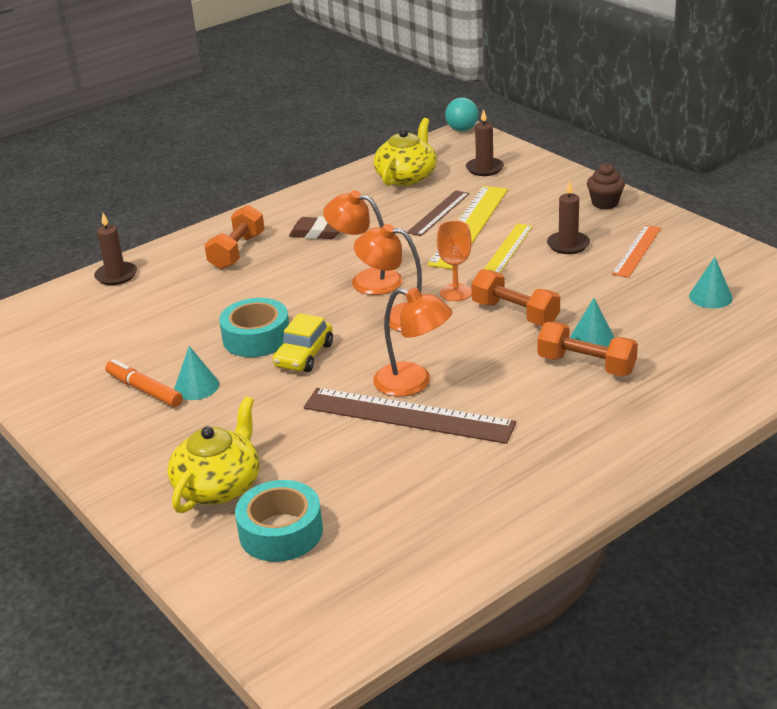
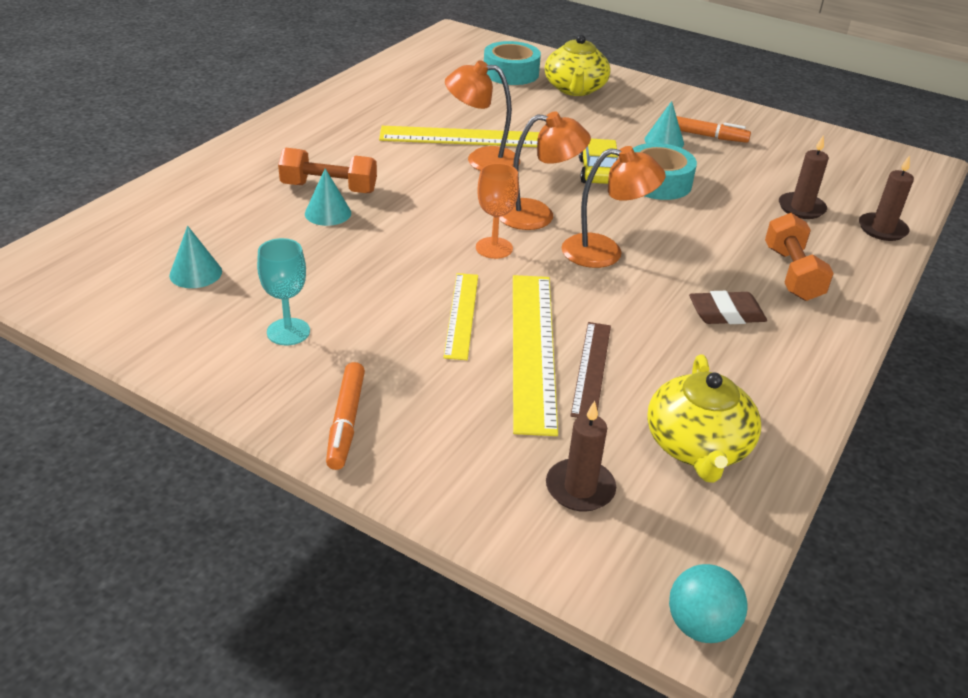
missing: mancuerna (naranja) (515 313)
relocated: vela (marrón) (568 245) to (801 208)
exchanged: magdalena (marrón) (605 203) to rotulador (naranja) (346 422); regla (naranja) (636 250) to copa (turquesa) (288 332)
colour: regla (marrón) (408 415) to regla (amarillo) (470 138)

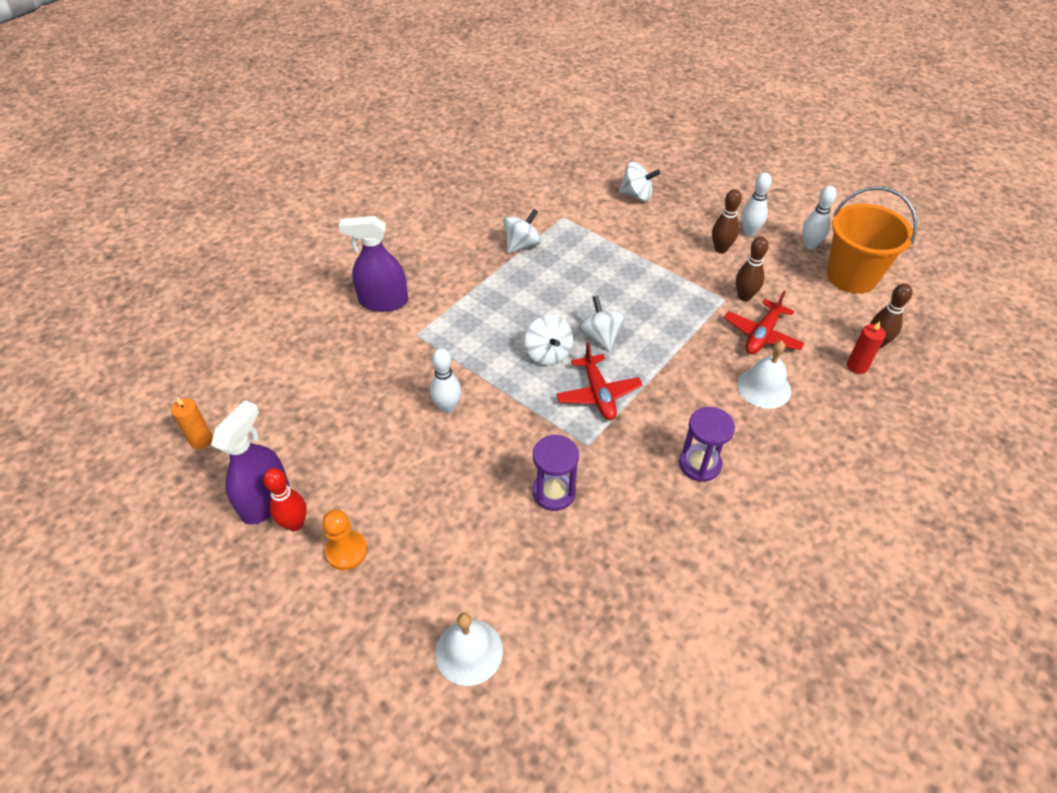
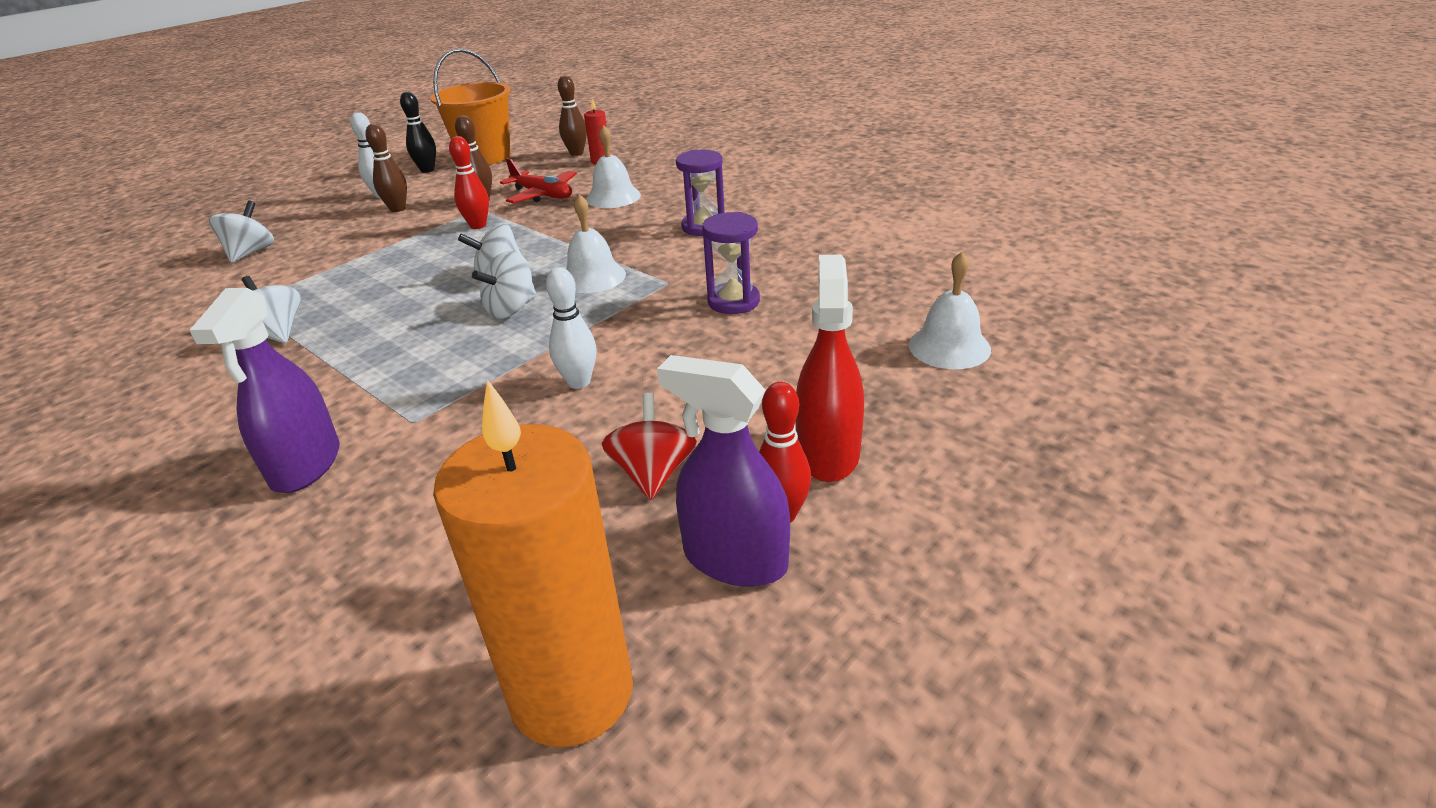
appeared: bolo (rojo) (478 225); peonza (rojo) (653 474)
exchanged: peón (naranja) (346 551) to pulverizador (rojo) (827 453); avión (rojo) (598 394) to campana (blanco) (592 277)
colour: bolo (blanco) (809 245) to bolo (negro) (427 170)
spun: peonza (blanco) (548 353) = (511 309) 150 degrees clockwise
size: vela (naranja) (201 440) = (572 693) x2.42

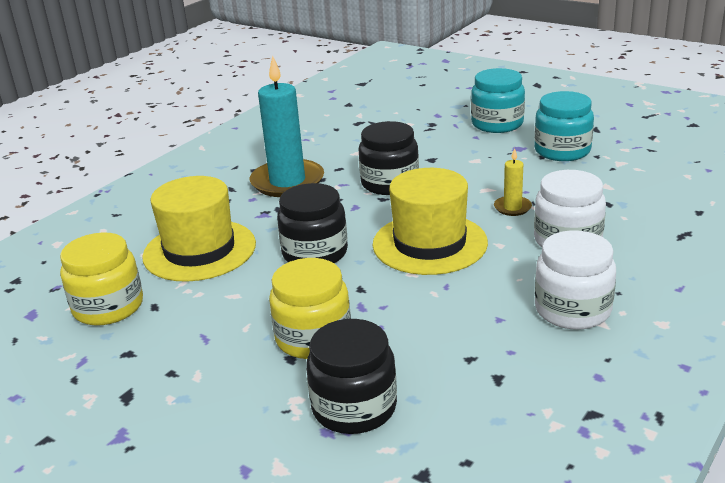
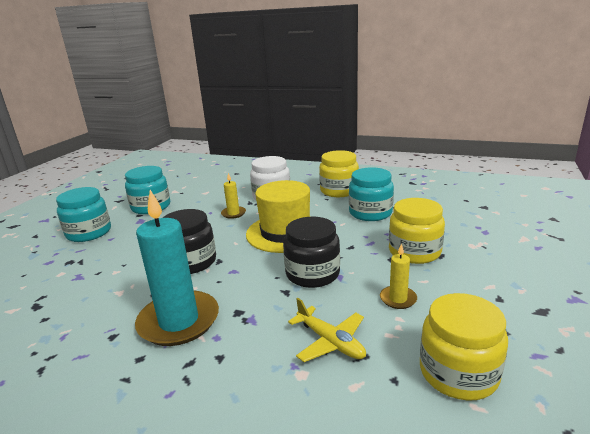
missing: tarro (negro) (354 407)
appeared: tarro (turquesa) (370 213); vela (amarillo) (398 299)
exchanged: sombrero (amarillo) (199 250) to avión (amarillo) (330 342)
colour: tarro (blanco) (572 309) to tarro (amarillo) (339 191)

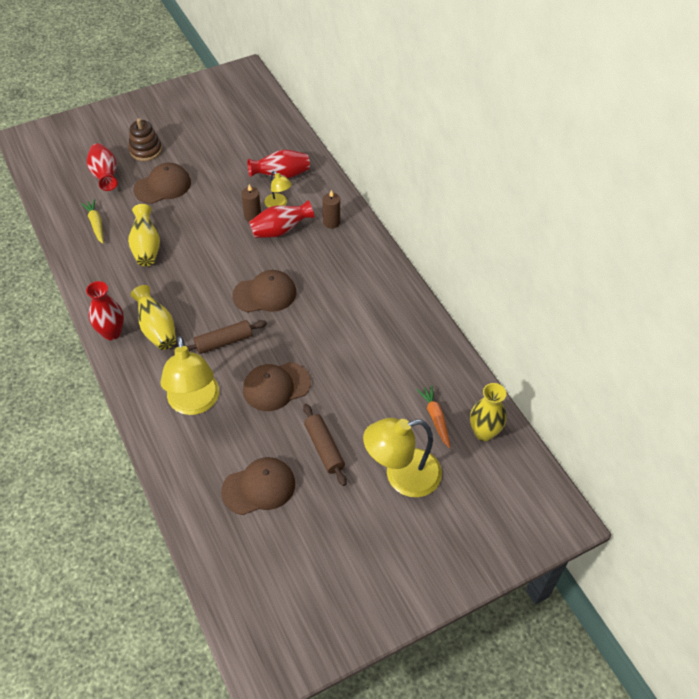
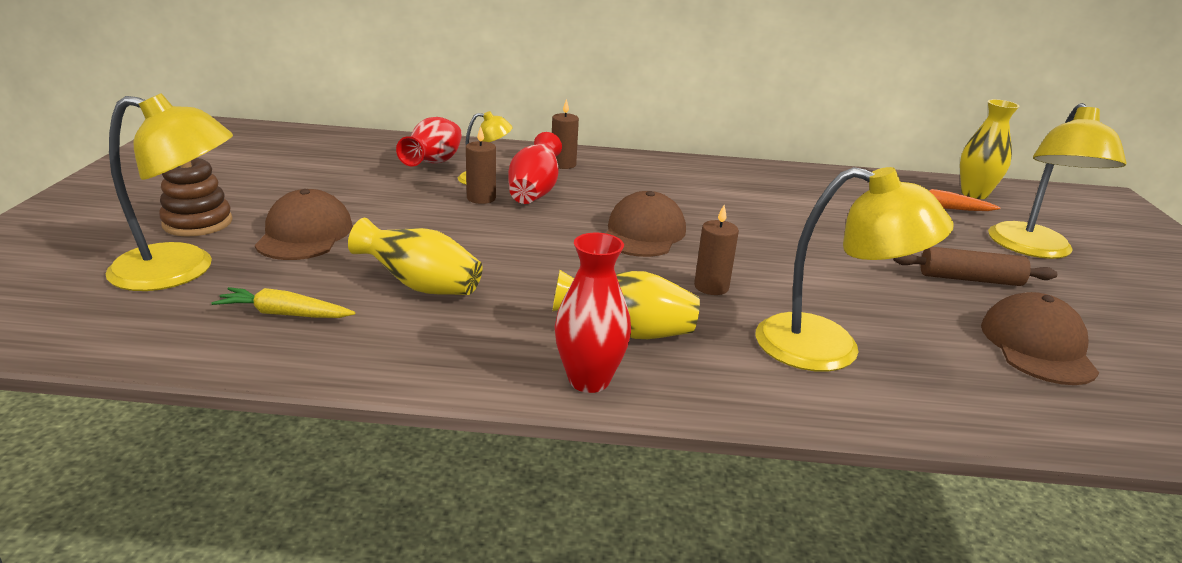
missing: gorra (marrón) (276 386)
exchanged: florero (rojo) (105 176) to lámpara (amarillo) (181 270); rodillo (marrón) (224 342) to vela (marrón) (711 287)

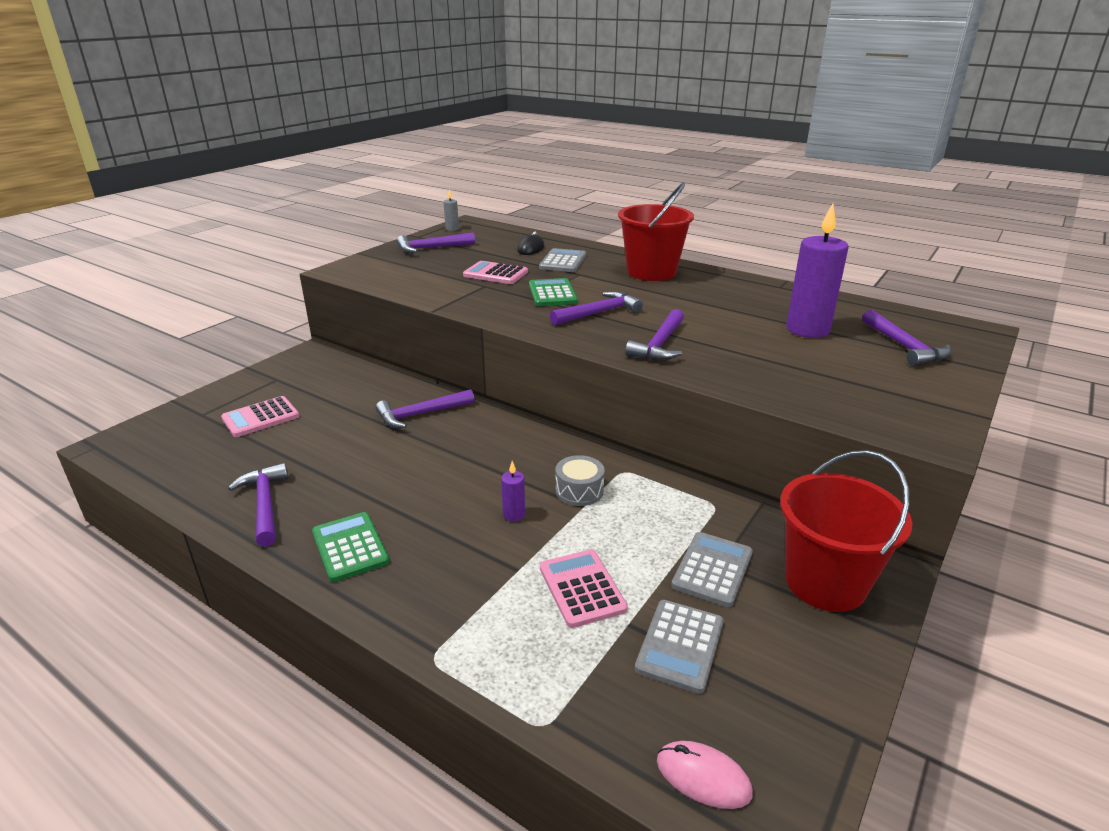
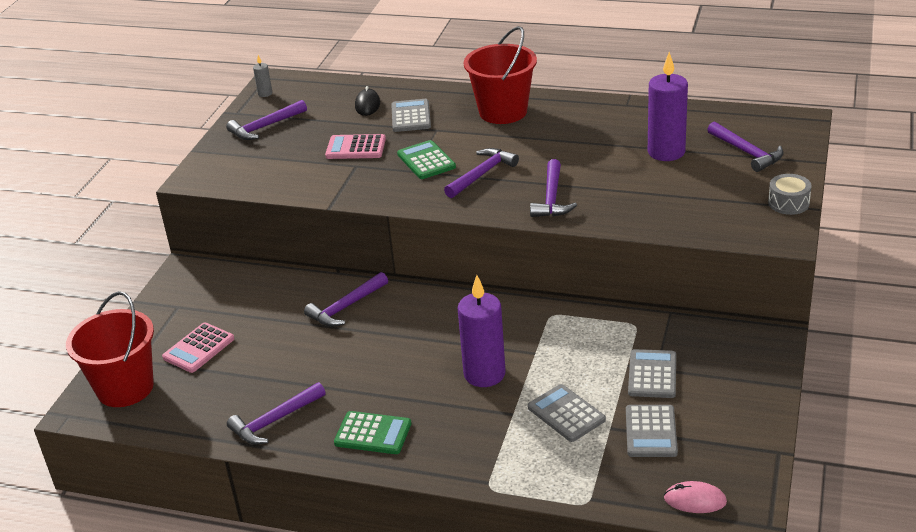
relocated: tambor (gris) (579 491) to (788 203); balde (rojo) (825 582) to (125 388)
colour: calculadora (rosa) (582 588) to calculadora (gris) (566 414)
spun: martillo (morado) (265 504) = (274 421) 90 degrees counterclockwise; calculadora (verde) (350 547) = (373 433) 150 degrees clockwise
size: vela (morado) (514 515) = (484 374) x2.27

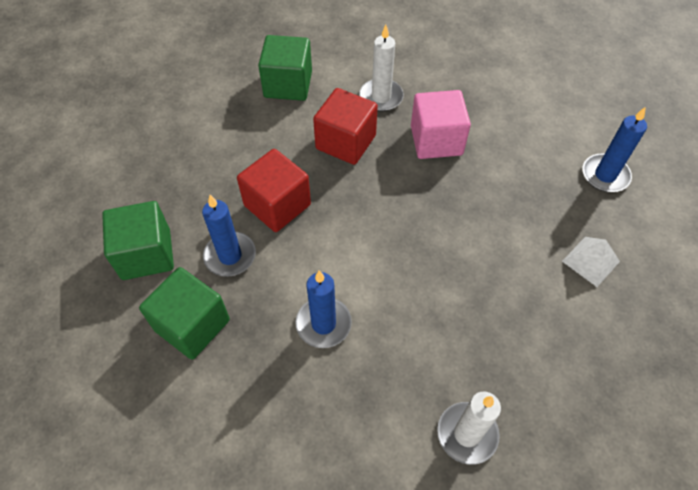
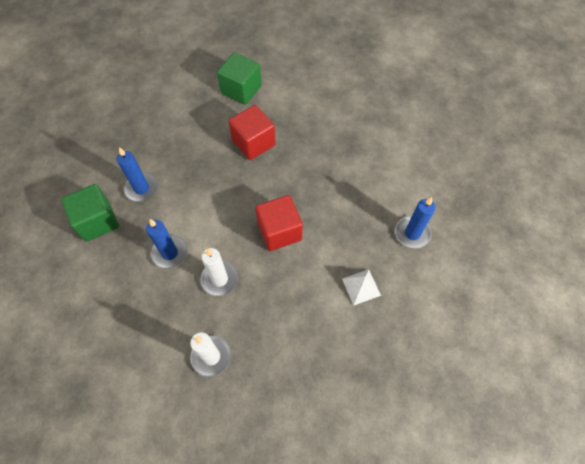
missing: cubo (verde) (146 254); cubo (rosa) (436 140)
relocated: cubo (rojo) (277 205) to (279 231); vela (blanco) (381 97) to (219 279)

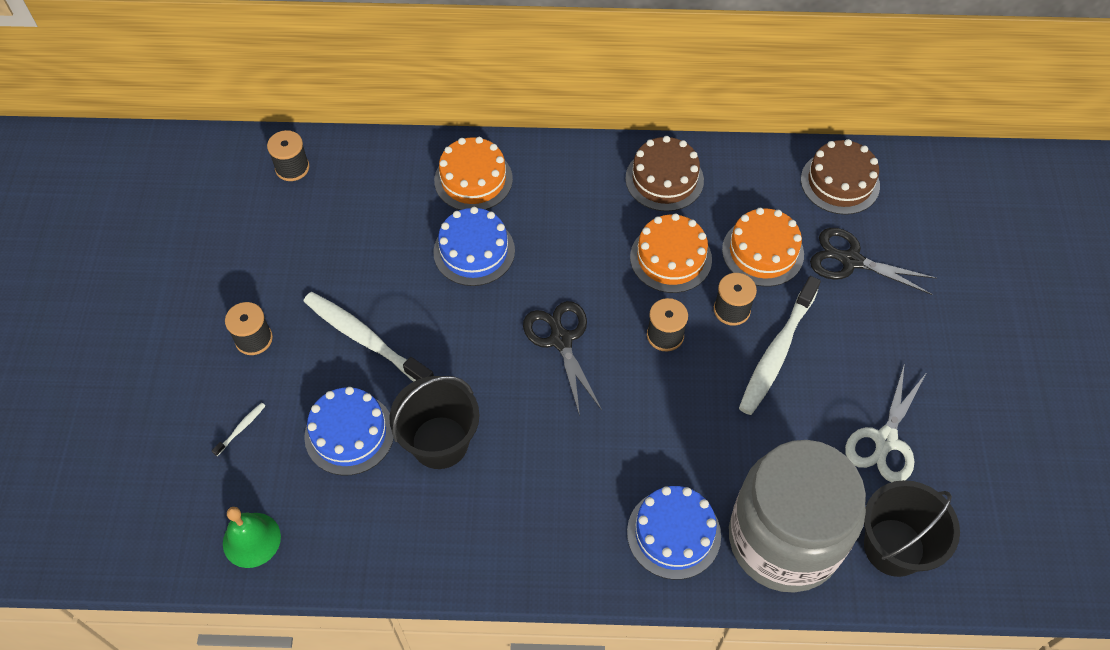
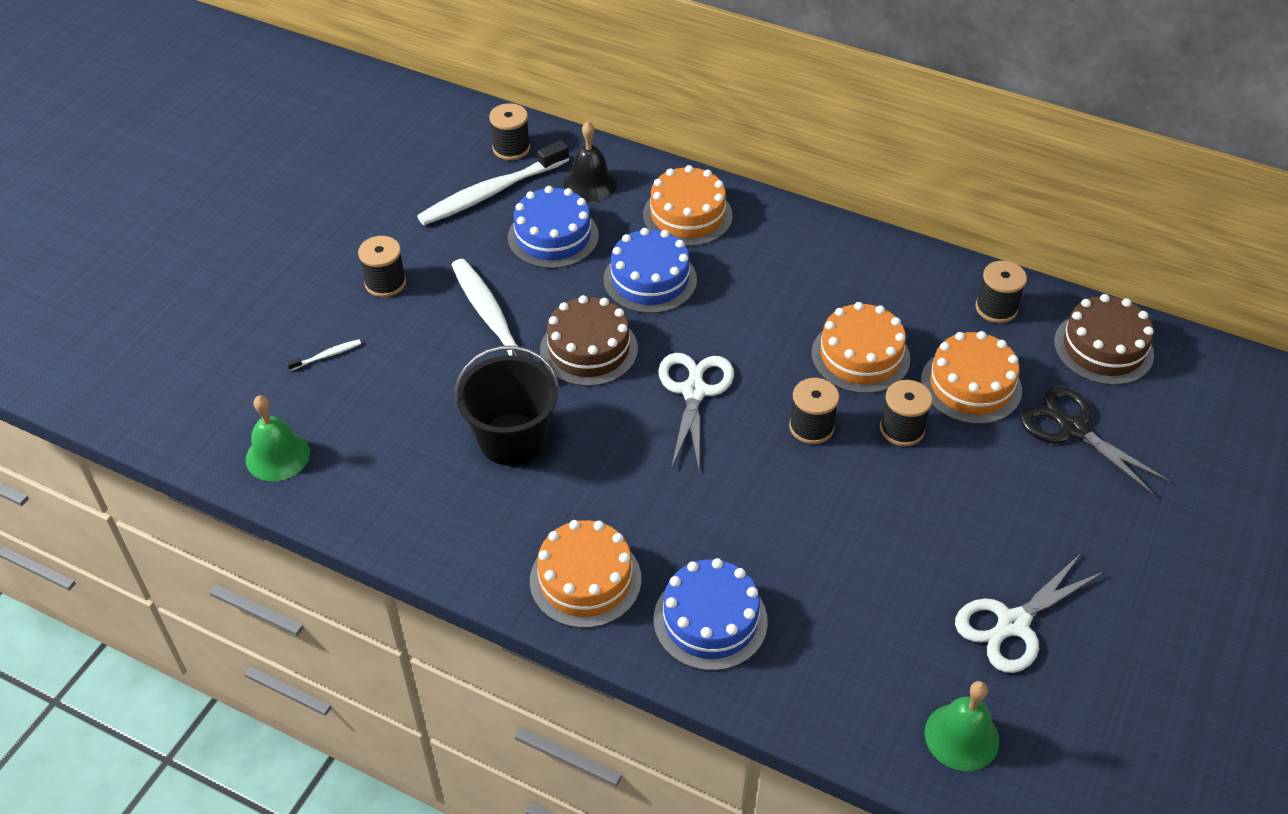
missing: tarro (gris) (784 539)
appeared: tarta (naranja) (585 580); campana (negro) (590 183); carrete (negro) (996 308)
relocated: tarta (azul) (349 433) to (553 236); tarta (marrón) (664 179) to (589 349); cepillo de dientes (blanco) (777 352) to (491 193)
exchanged: balde (negro) (894 547) to campana (verde) (961 736)
colour: tijeras (negro) (561 340) to tijeras (blanco) (694 391)

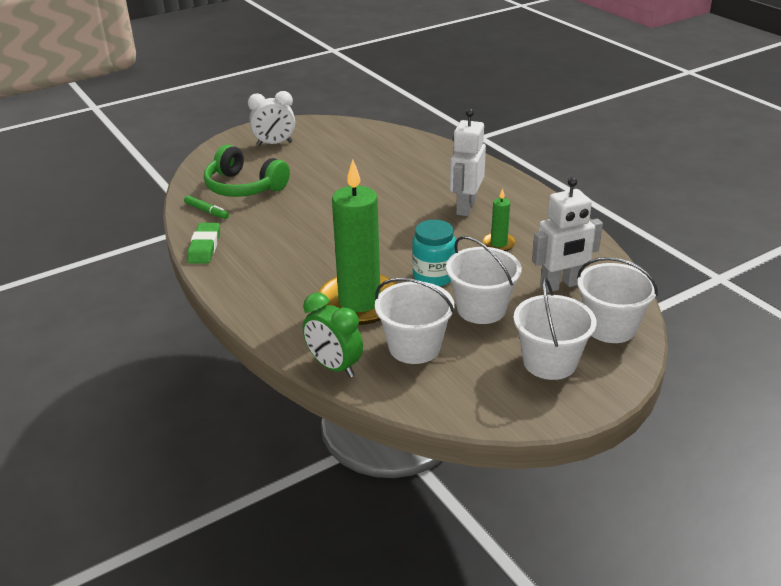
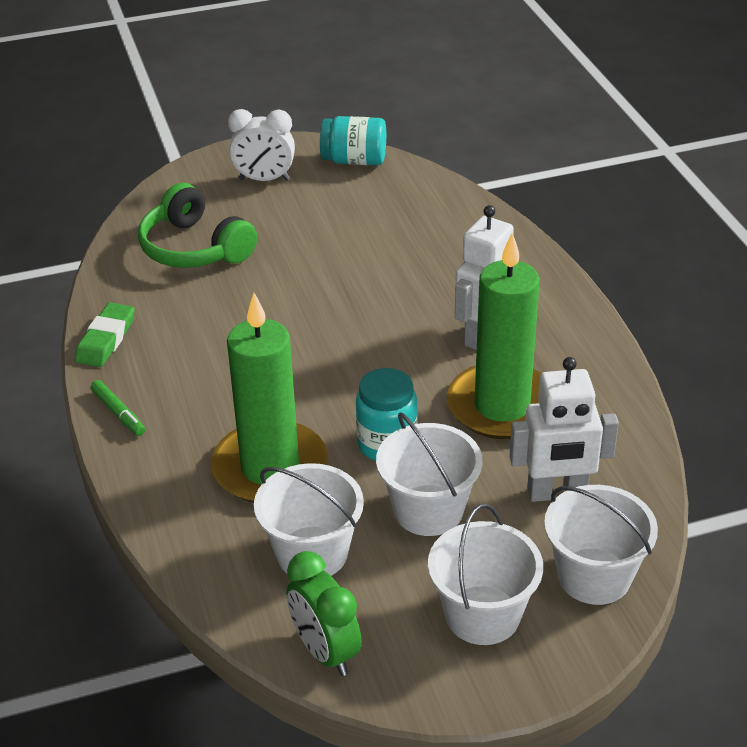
appeared: tarro (turquesa) (354 160)
relocated: rotulador (verde) (206 211) to (118 413); despertador (verde) (334 366) to (325 651)
size: vela (verde) (499 244) = (502 406) x2.30

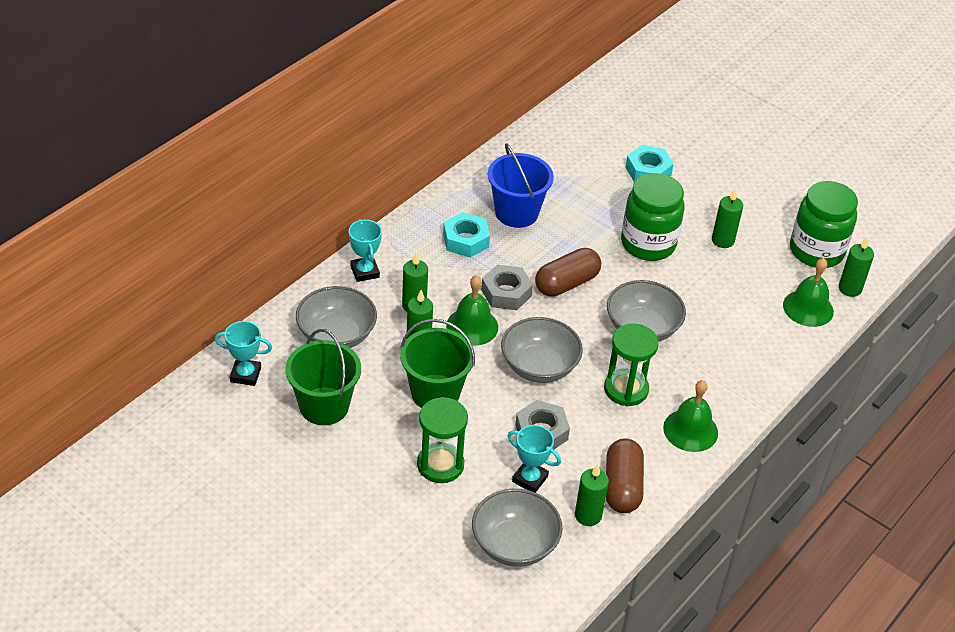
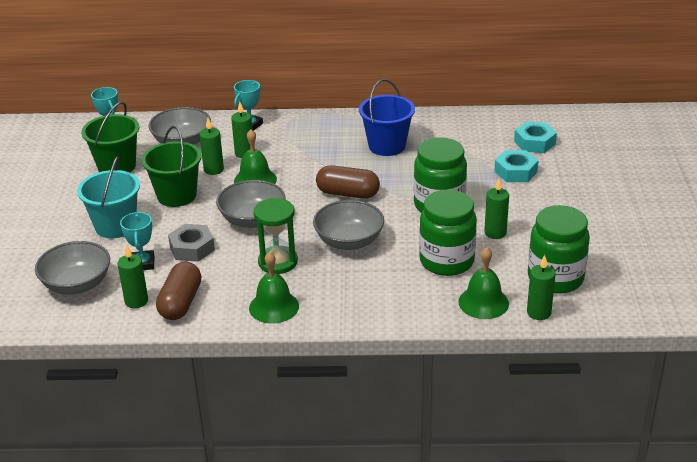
missing: tuerca (gris) (506 293)
appeared: tarro (verde) (446 261)
relocated: tuerca (turquesa) (466 240) to (534 142)
exchanged: reloj de arena (verde) (440 465) to balde (turquesa) (115 226)
spun: cápsula (marrón) (622 486) = (181 303) 45 degrees counterclockwise

